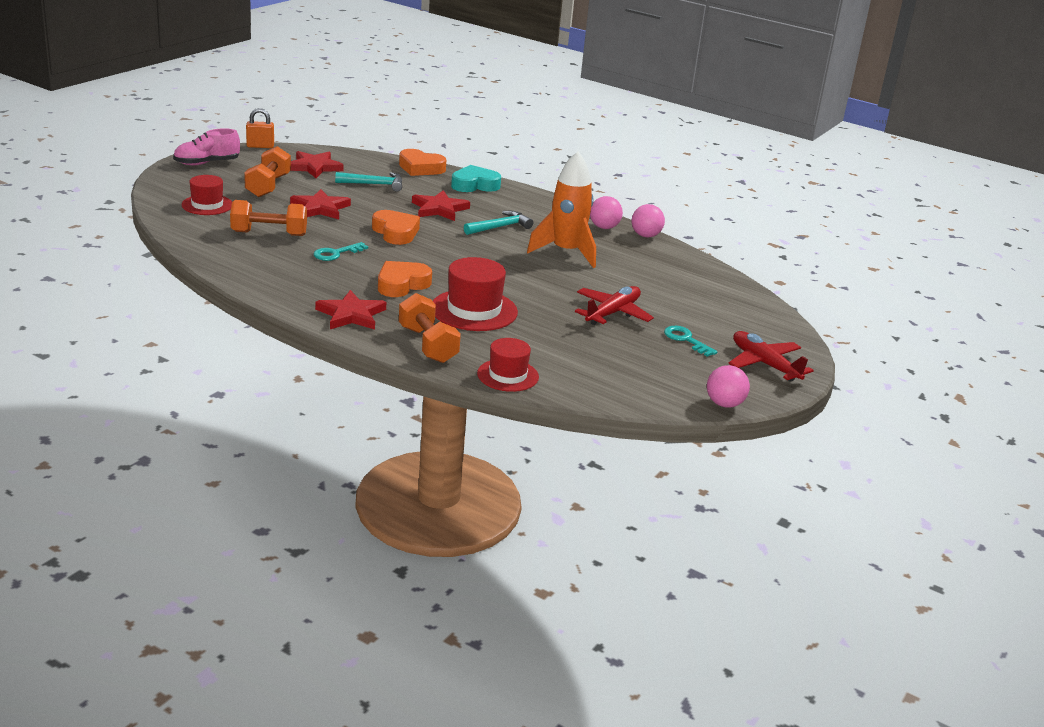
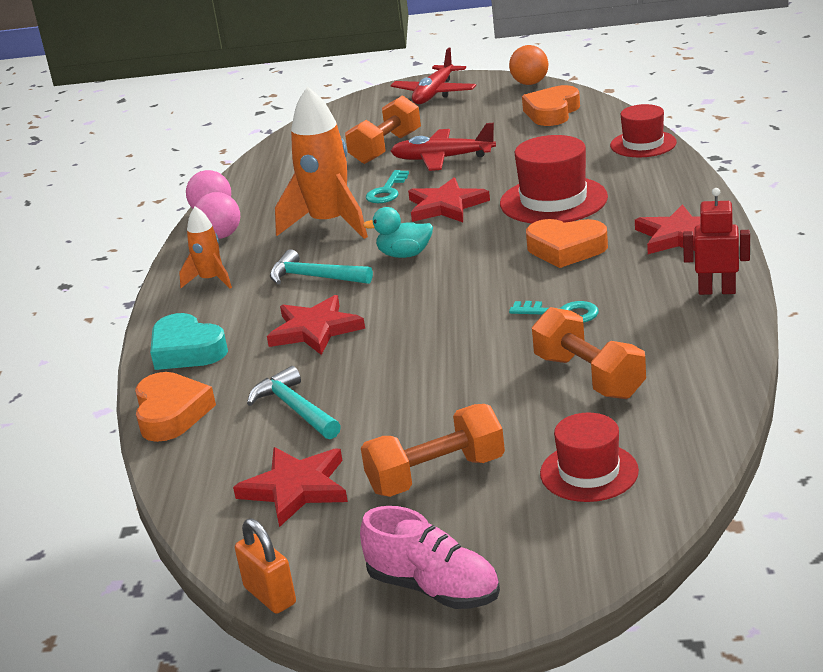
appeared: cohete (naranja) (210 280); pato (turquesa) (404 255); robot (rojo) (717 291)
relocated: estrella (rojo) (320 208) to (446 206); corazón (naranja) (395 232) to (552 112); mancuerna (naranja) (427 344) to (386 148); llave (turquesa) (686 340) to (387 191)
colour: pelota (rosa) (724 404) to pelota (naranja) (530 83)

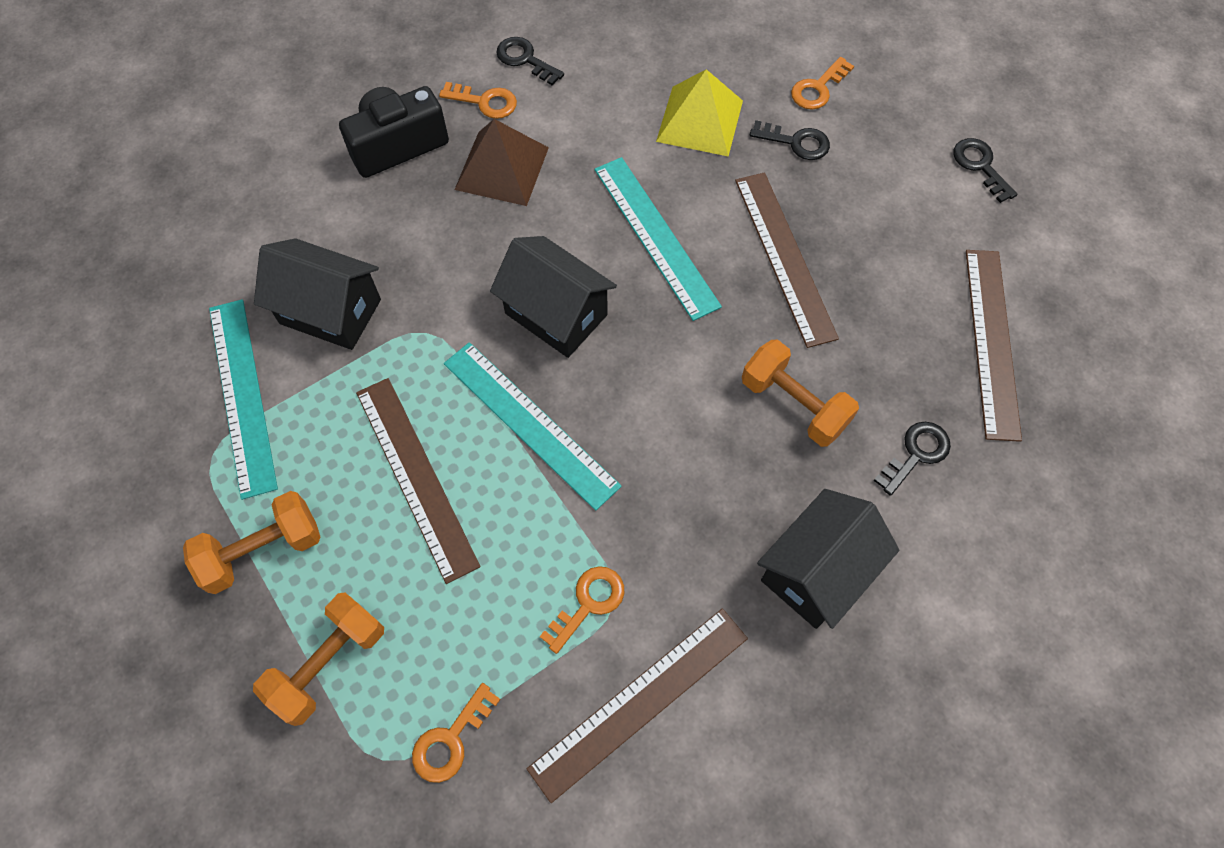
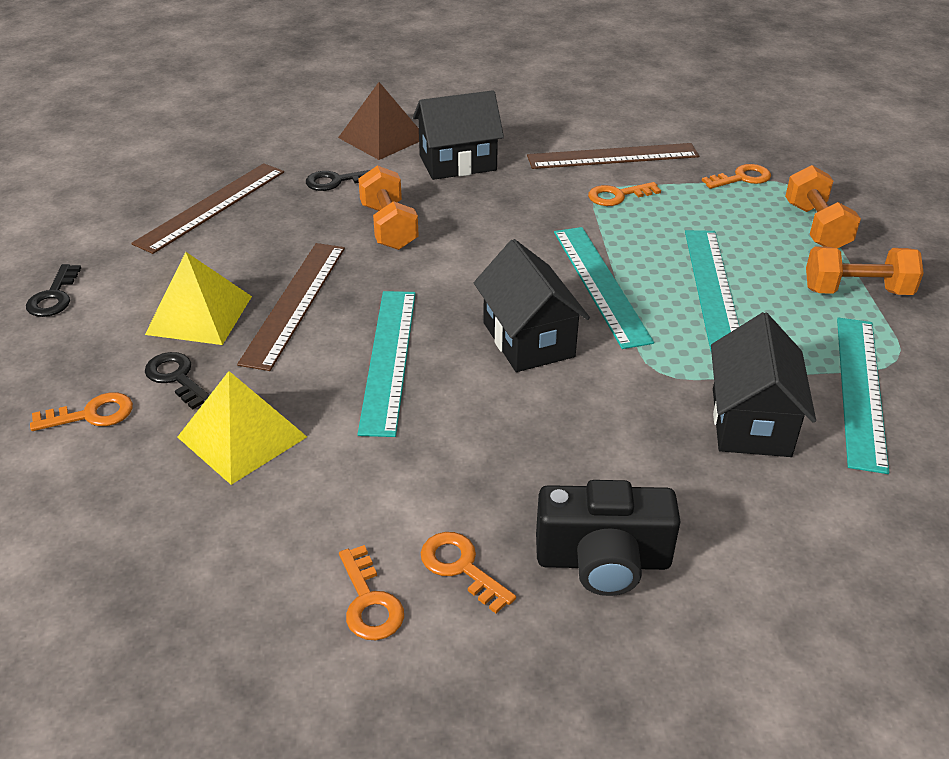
appeared: pirámide (amarillo) (199 315)
relocated: pirámide (marrón) (502 168) to (382 138)
colour: regla (marrón) (416 476) to regla (turquesa) (712 288); llave (negro) (525 59) to llave (naranja) (369 602)
spun: mancuerna (naranja) (329 663) = (816 227) 75 degrees counterclockwise; casa (negro) (330 311) = (750 422) 45 degrees clockwise

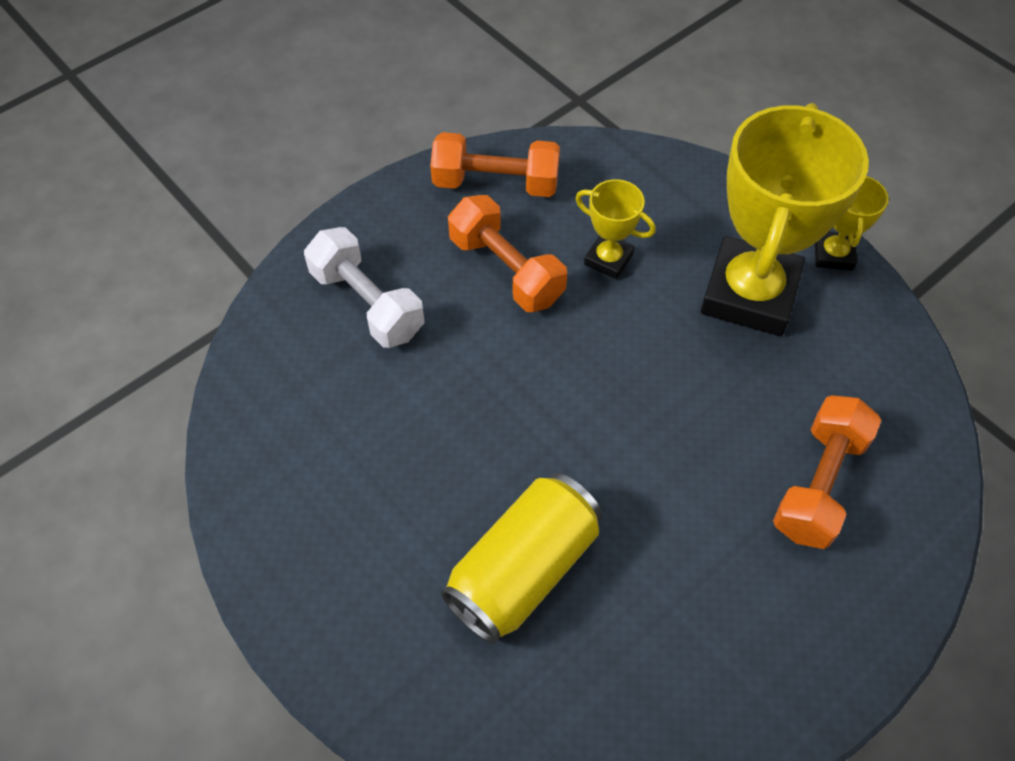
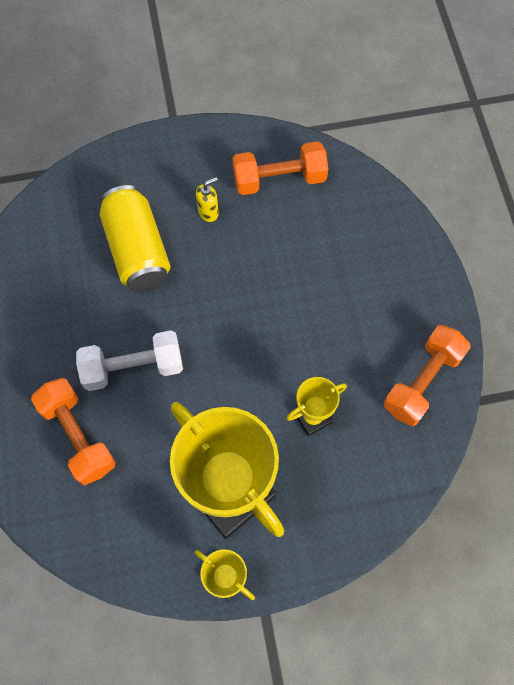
appeared: dispensador de jabón (amarillo) (208 212)
relocated: mancuerna (blanco) (367 303) to (133 368); mancuerna (naranja) (506 270) to (279 179)

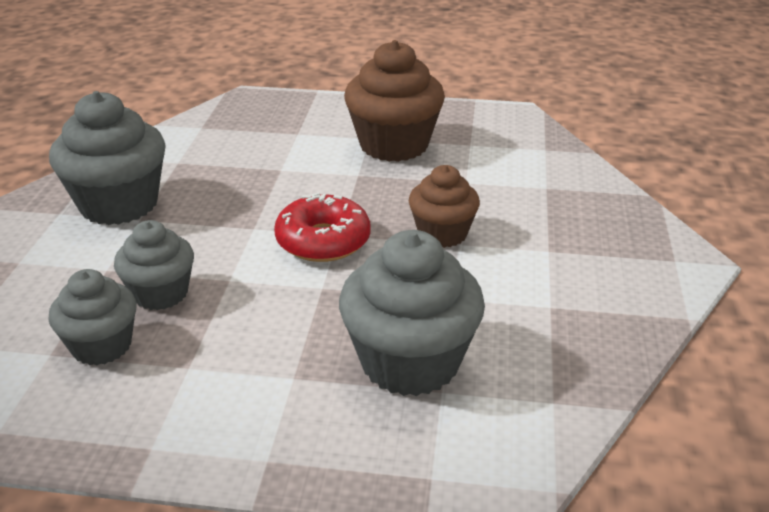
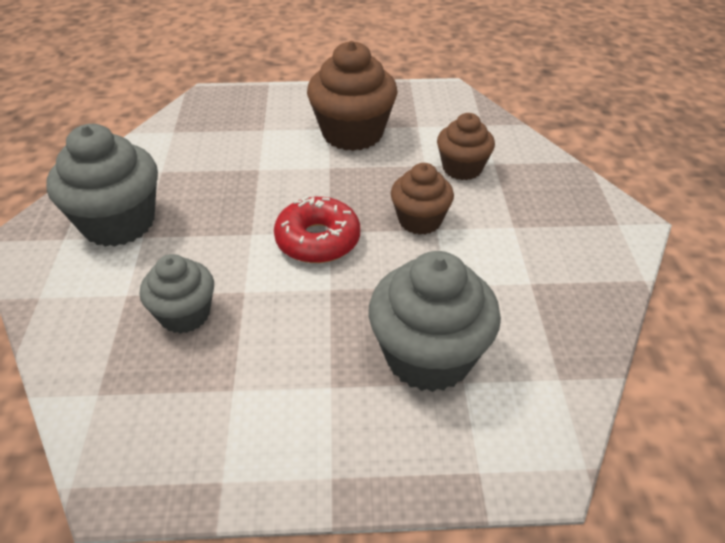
missing: magdalena (gris) (101 346)
appeared: magdalena (marrón) (462 168)

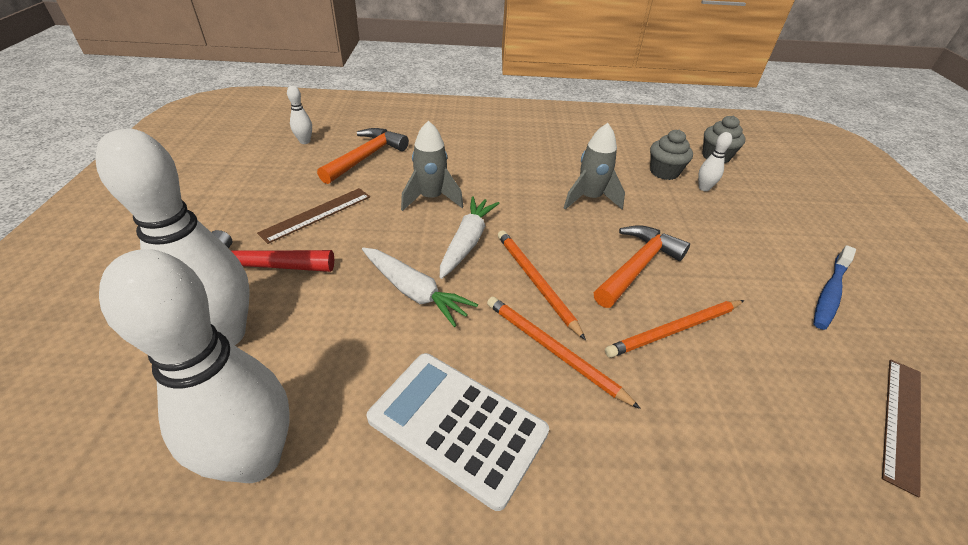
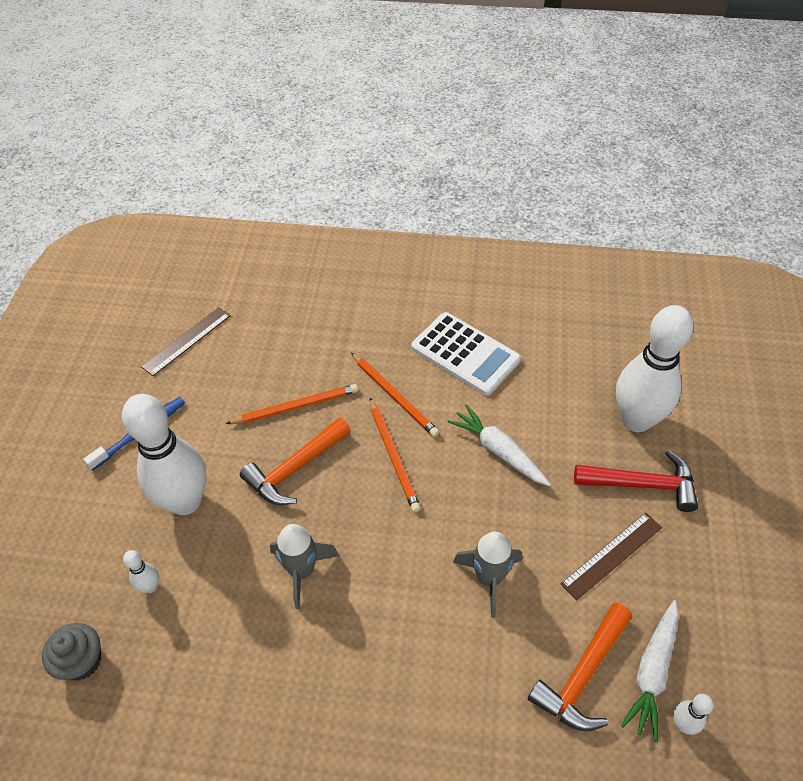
missing: magdalena (gris) (664 172)
relocated: bolo (blanco) (256 459) to (185 501); zanahoria (blanco) (467 242) to (652 671)

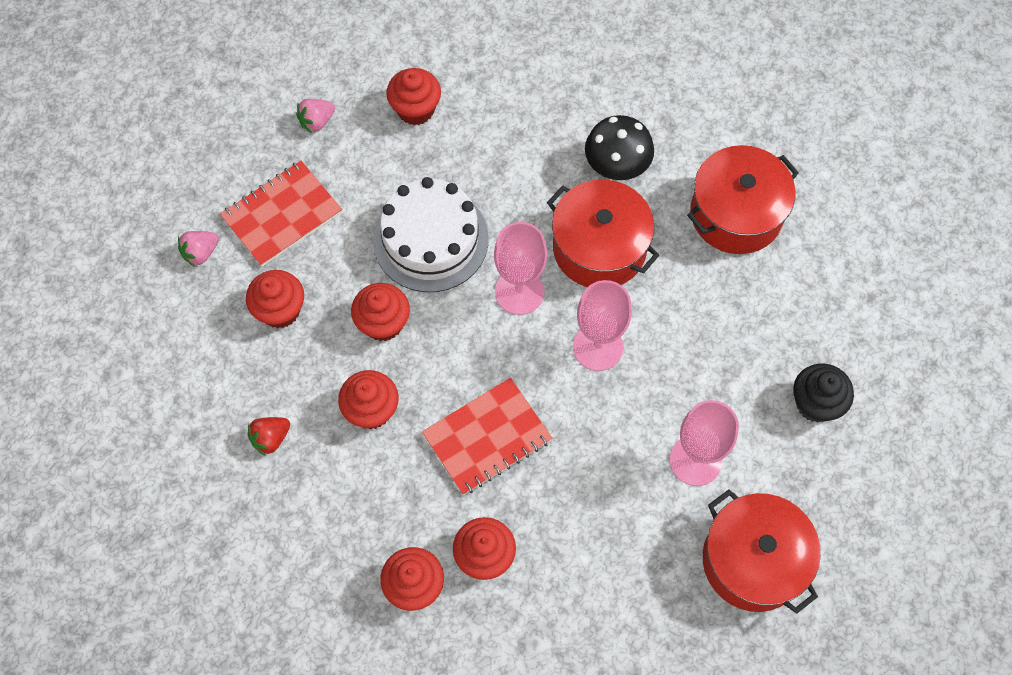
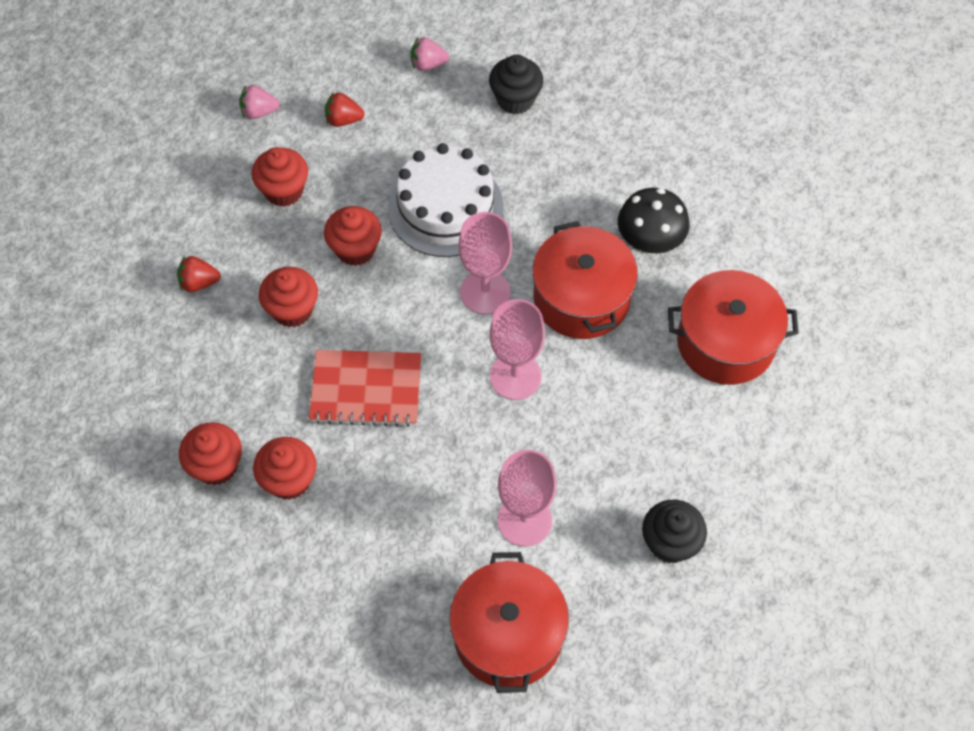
exchanged: cuaderno (rojo) (282 215) to fresa (rojo) (343 120)
colour: magdalena (rojo) (415 109) to magdalena (negro) (515 99)

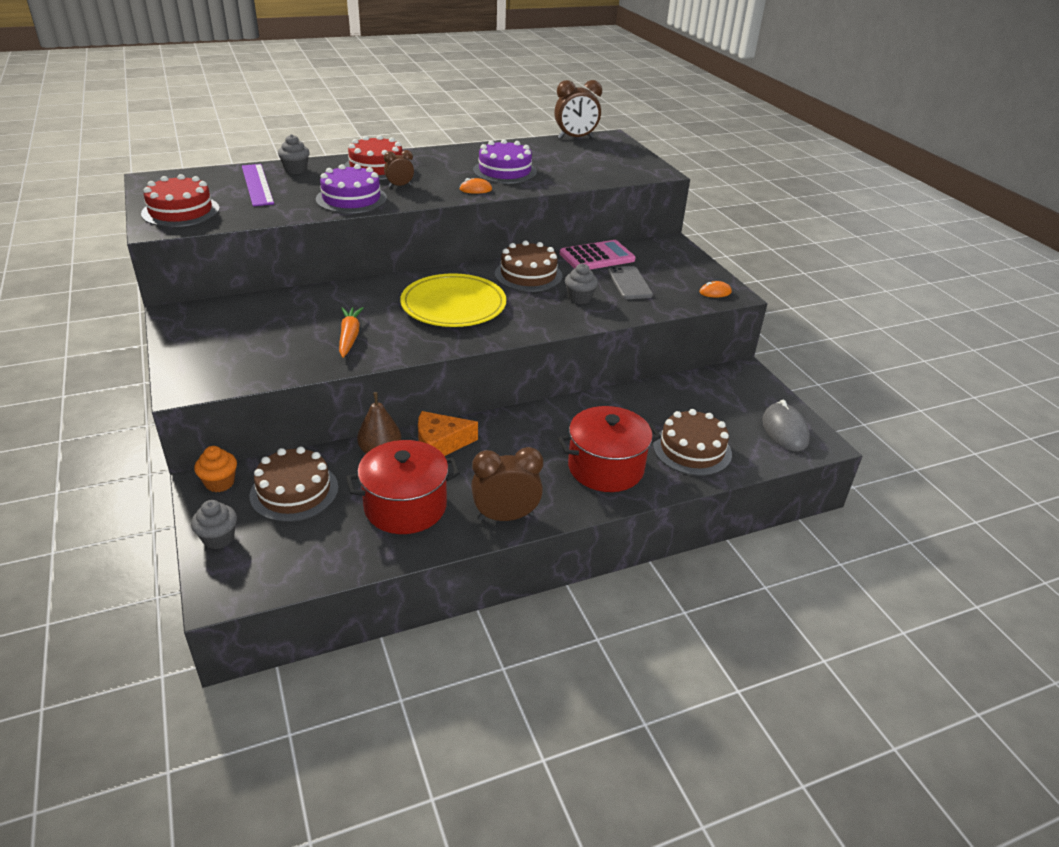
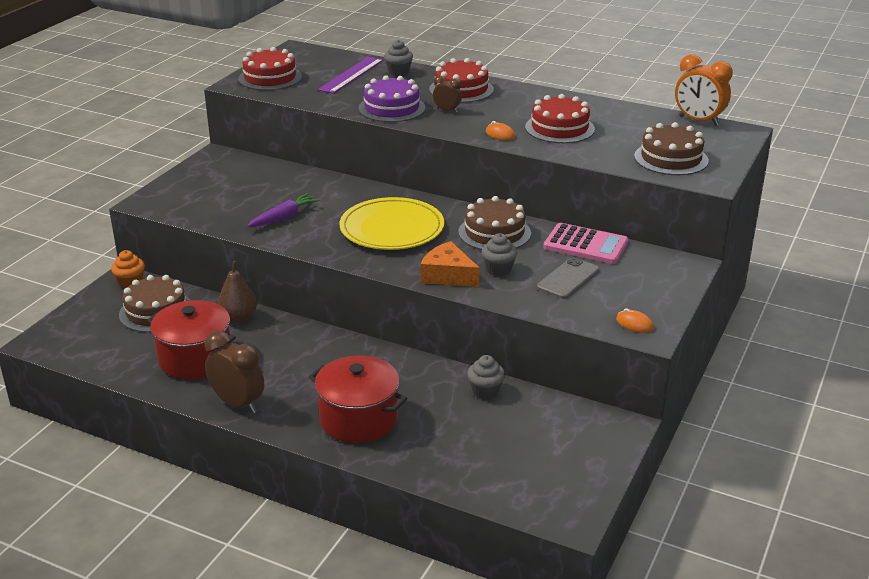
missing: ratón (gris) (784 430)
relocated: magdalena (gris) (218 538) to (485 391); queso (naranja) (440 444) to (447 275); tarta (marrón) (692 449) to (671 158)
colour: zanahoria (naranja) (349 337) to zanahoria (morado) (283 217); tarta (morado) (504 171) to tarta (rojo) (559 128); despertador (marrón) (575 138) to despertador (naranja) (698 121)

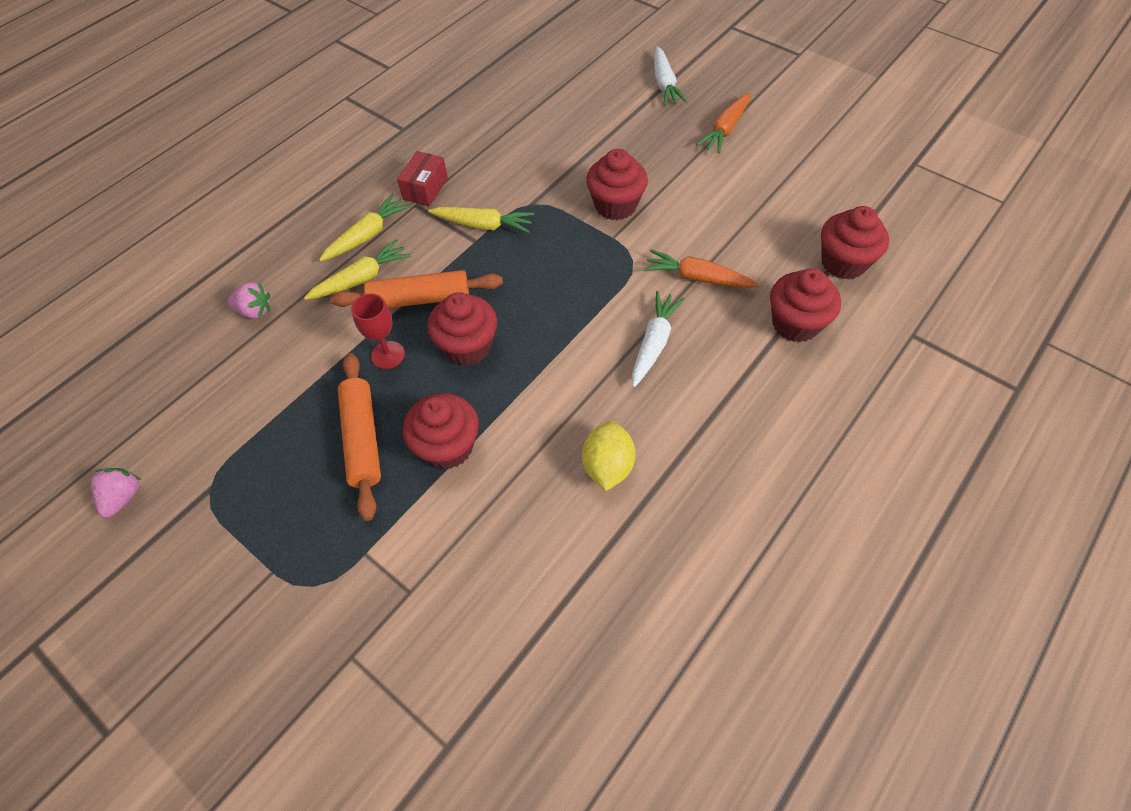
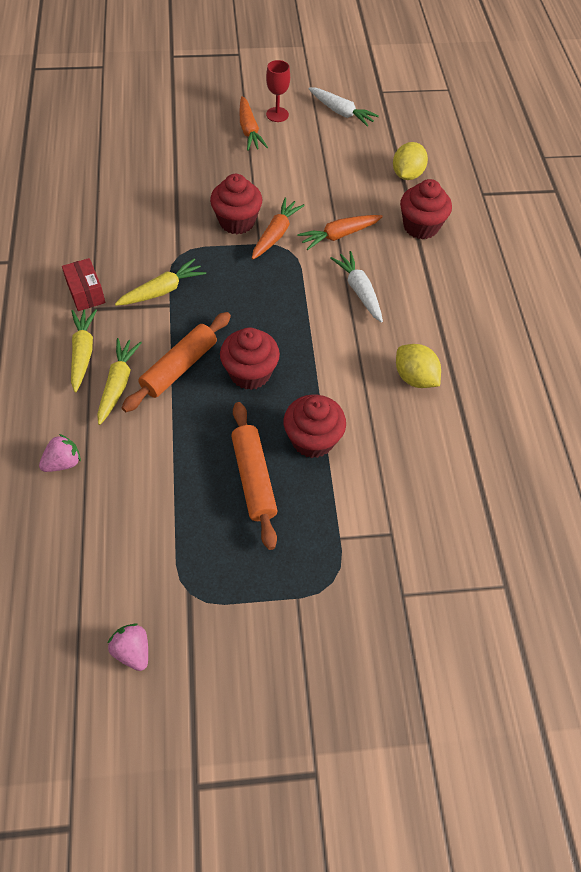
appeared: zanahoria (naranja) (276 234)
relocated: copa (rojo) (388 355) to (277 114); zanahoria (blanco) (664 84) to (341 112)
exchanged: magdalena (rojo) (843 262) to limón (amarillo) (407 175)
spun: rodillo (naranja) (362 439) = (253 478) 45 degrees clockwise

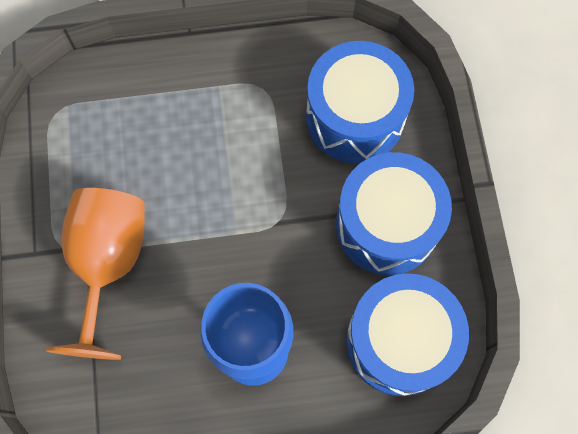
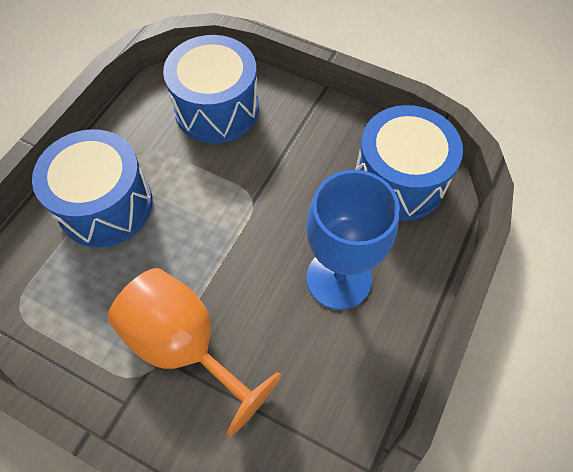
relocated: tambor (azul) (387 225) to (105 205)

